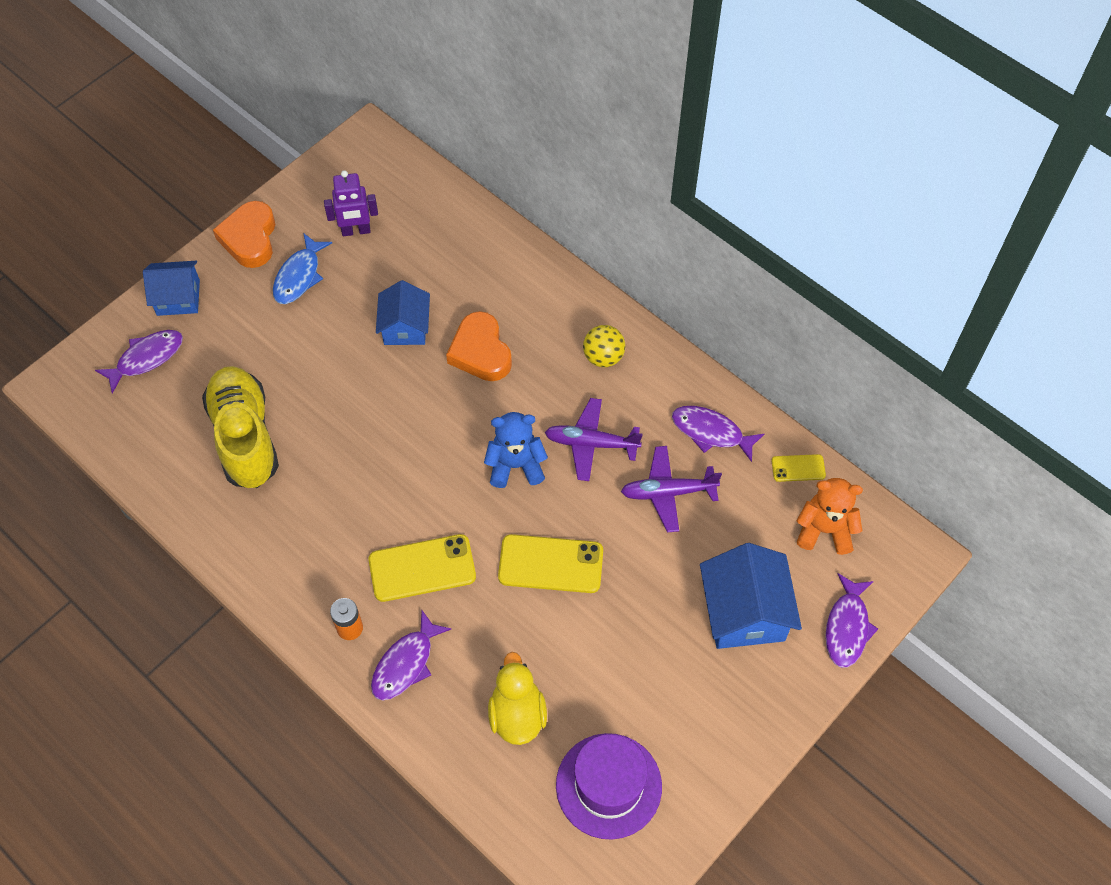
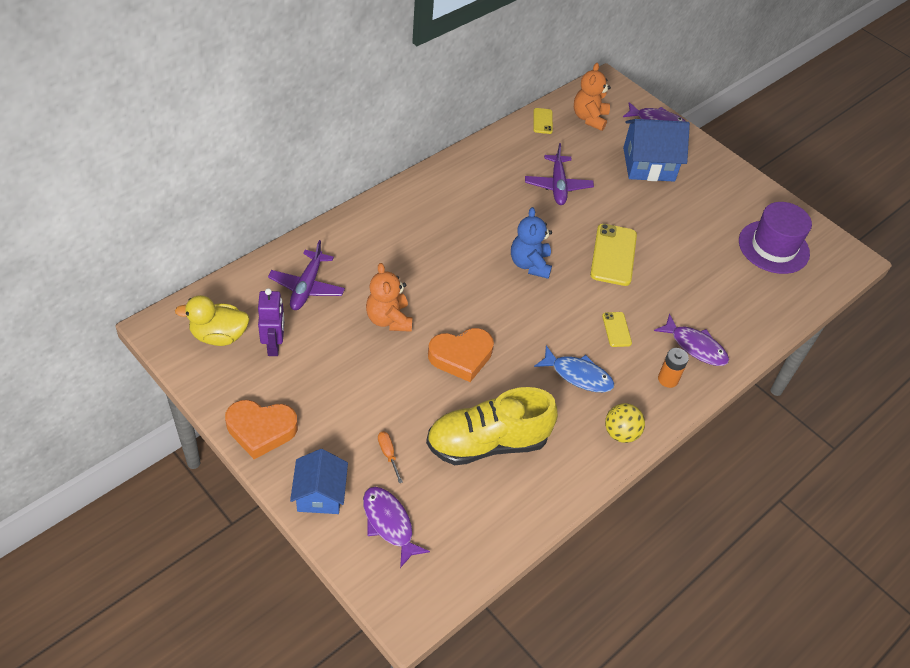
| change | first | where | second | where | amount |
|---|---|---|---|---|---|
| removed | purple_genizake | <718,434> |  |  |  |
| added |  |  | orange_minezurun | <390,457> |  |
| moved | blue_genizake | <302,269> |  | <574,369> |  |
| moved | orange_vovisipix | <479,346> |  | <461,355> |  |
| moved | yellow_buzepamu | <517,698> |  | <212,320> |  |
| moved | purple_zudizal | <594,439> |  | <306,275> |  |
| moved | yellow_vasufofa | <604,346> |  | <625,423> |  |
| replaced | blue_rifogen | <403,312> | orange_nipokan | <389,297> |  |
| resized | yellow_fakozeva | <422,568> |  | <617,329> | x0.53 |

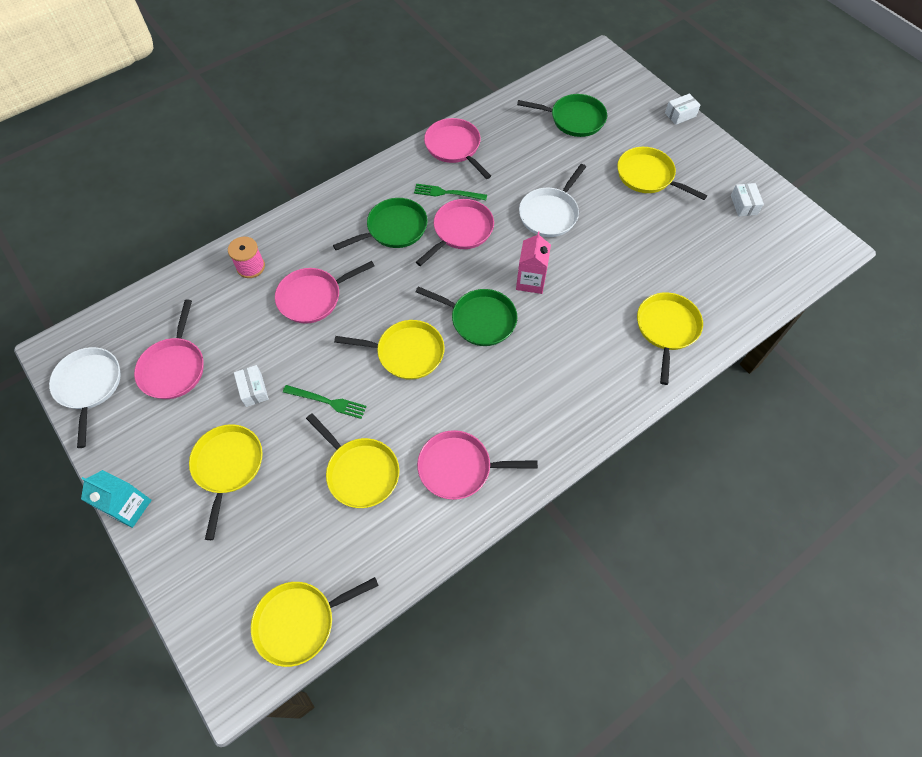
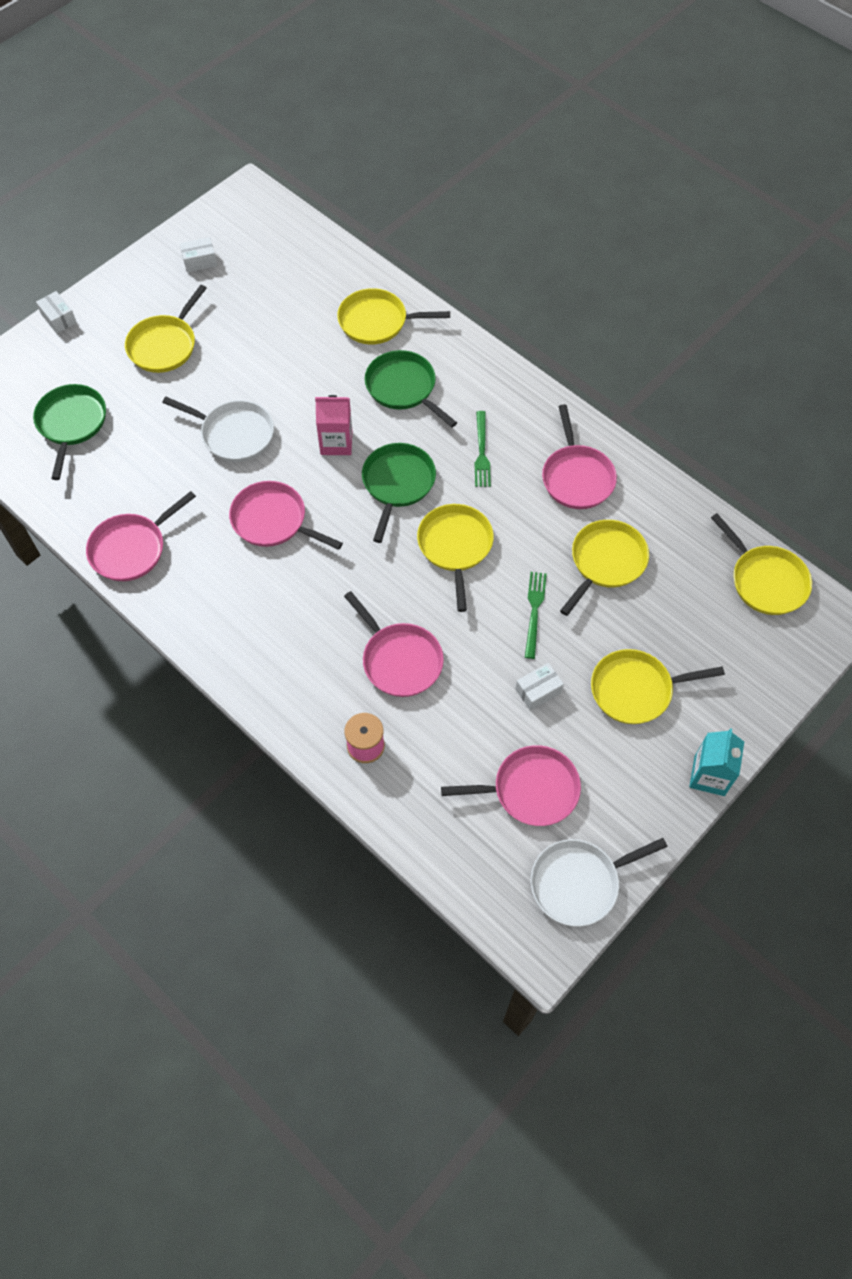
| change | first | where | second | where | amount |
|---|---|---|---|---|---|
| moved | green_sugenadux | <380,224> |  | <411,388> |  |
| moved | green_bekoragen | <450,192> |  | <483,449> |  |

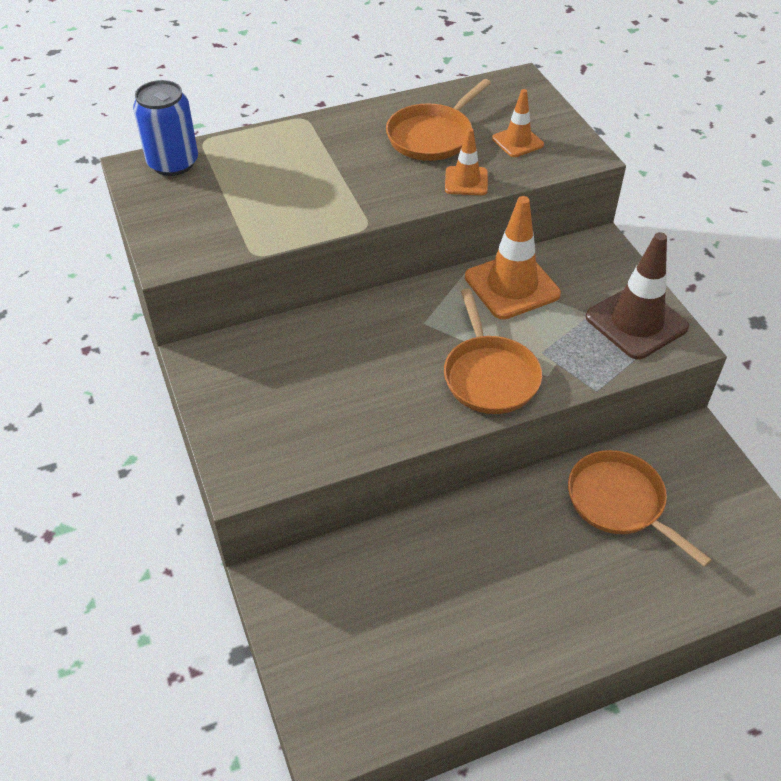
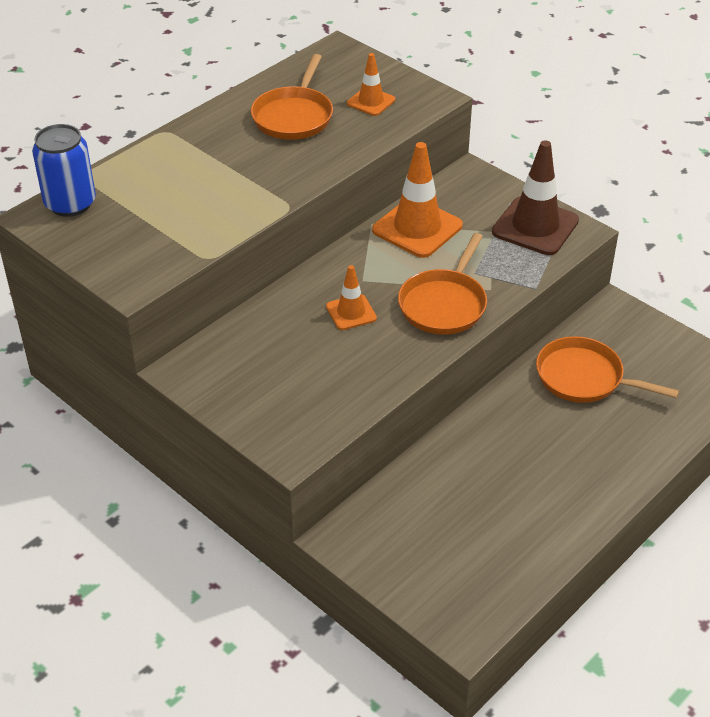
| change | first | where | second | where | amount |
|---|---|---|---|---|---|
| moved | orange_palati | <466,161> |  | <351,297> |  |
| turned | orange_sugenadux | <493,351> |  | <442,284> | 60 degrees clockwise |

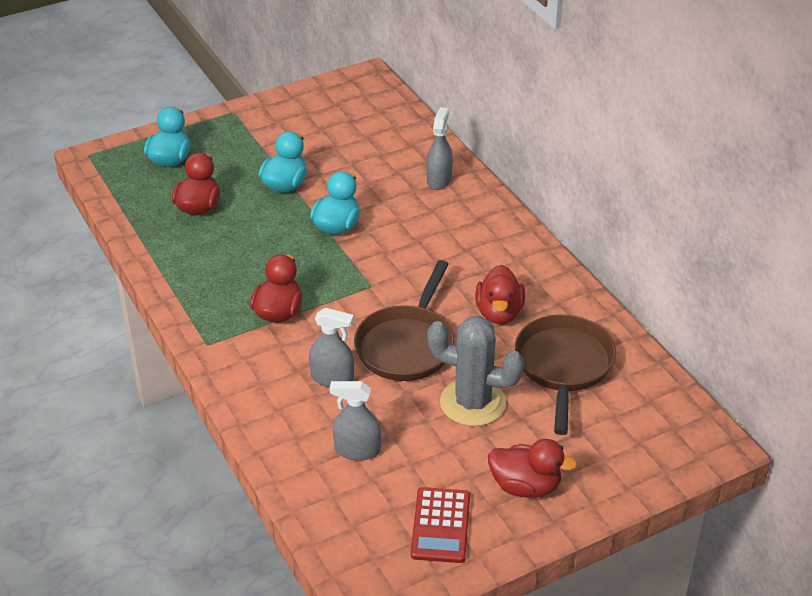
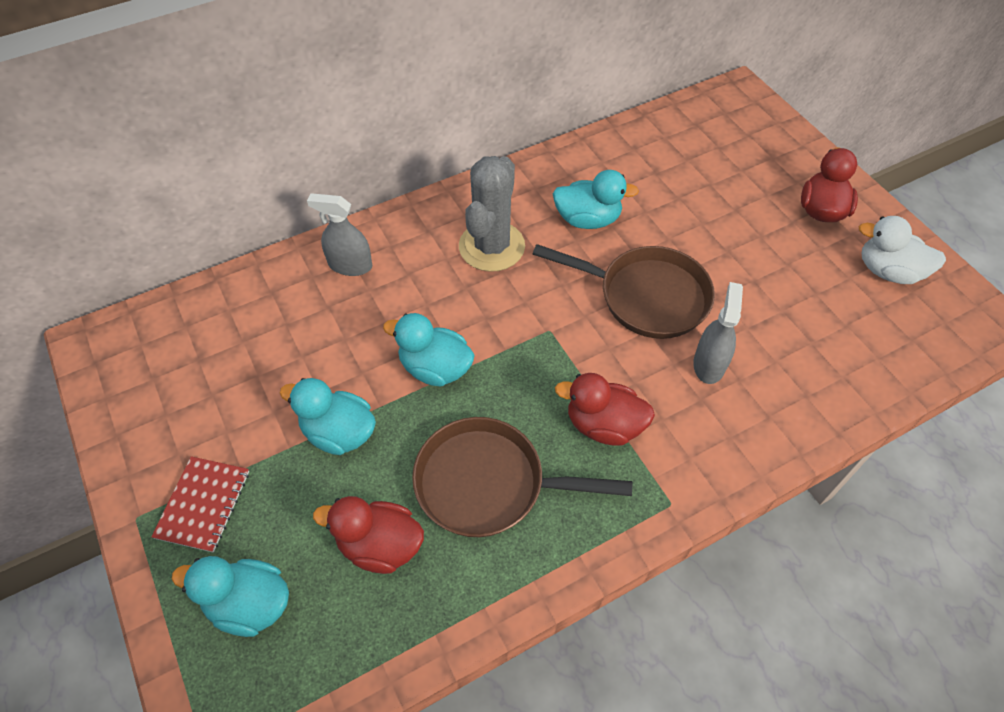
| change | first | where | second | where | amount |
|---|---|---|---|---|---|
| removed | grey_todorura | <355,421> |  |  |  |
| added |  |  | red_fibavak | <200,504> |  |
| moved | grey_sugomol | <475,371> |  | <492,214> |  |
| moved | brown_sugenadux | <565,374> |  | <522,477> |  |
| replaced | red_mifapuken | <440,525> | white_buzepamu | <902,250> |  |
| recoloured | red_buzepamu | <500,294> | turquoise_buzepamu | <596,199> |  |

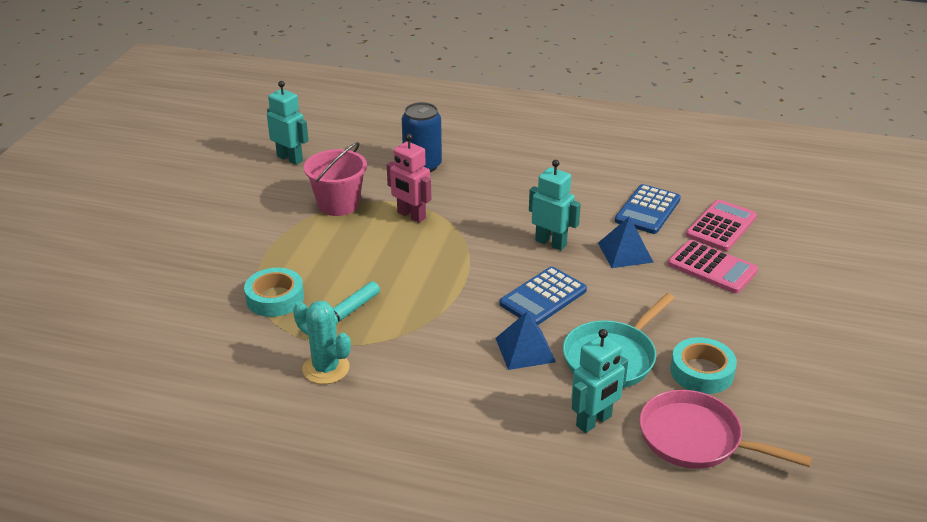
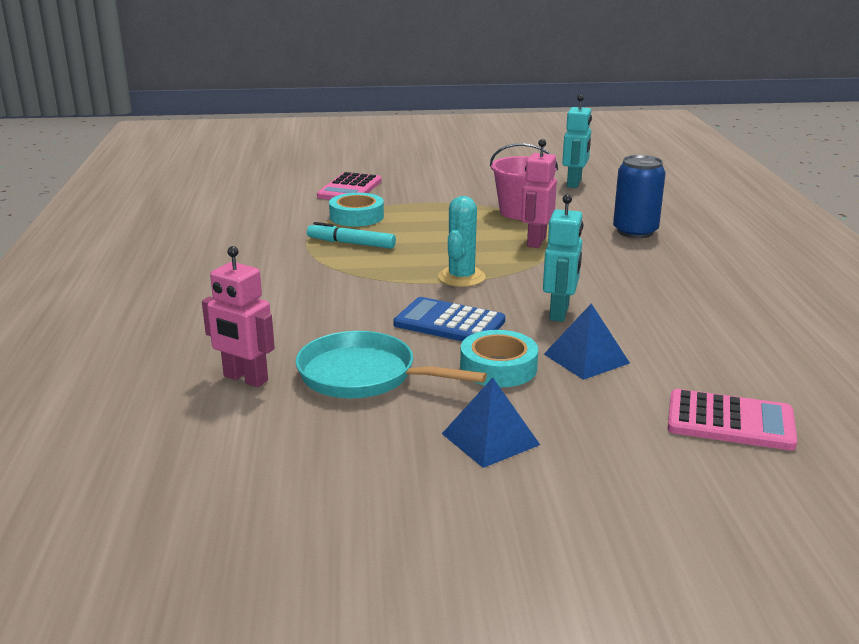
| change | first | where | second | where | amount |
|---|---|---|---|---|---|
| removed | blue_mifapuken | <648,209> |  |  |  |
| removed | pink_sugenadux | <725,429> |  |  |  |
| moved | turquoise_sugomol | <322,342> |  | <462,241> |  |
| moved | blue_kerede | <525,341> |  | <491,423> |  |
| moved | pink_mifapuken | <713,266> |  | <349,186> |  |
| moved | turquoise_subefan | <703,365> |  | <499,358> |  |
| recoloured | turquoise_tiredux | <599,381> | pink_tiredux | <238,316> |  |

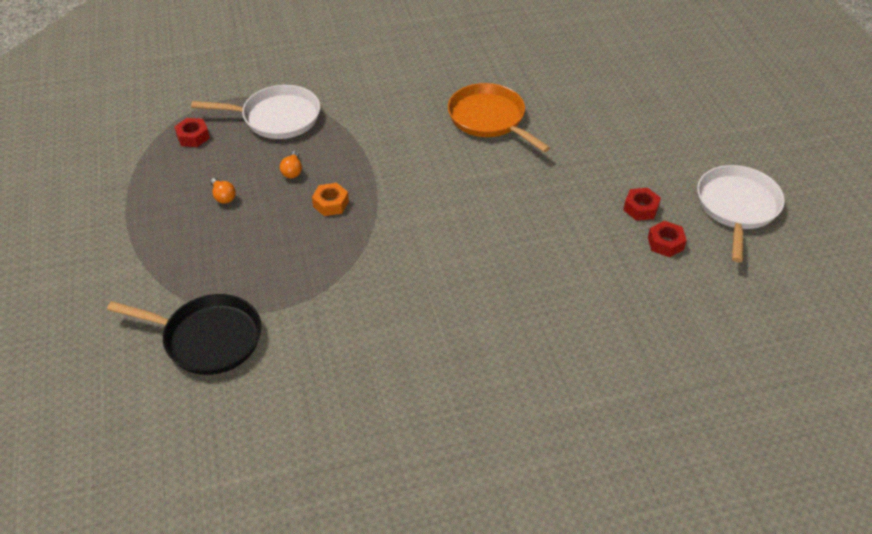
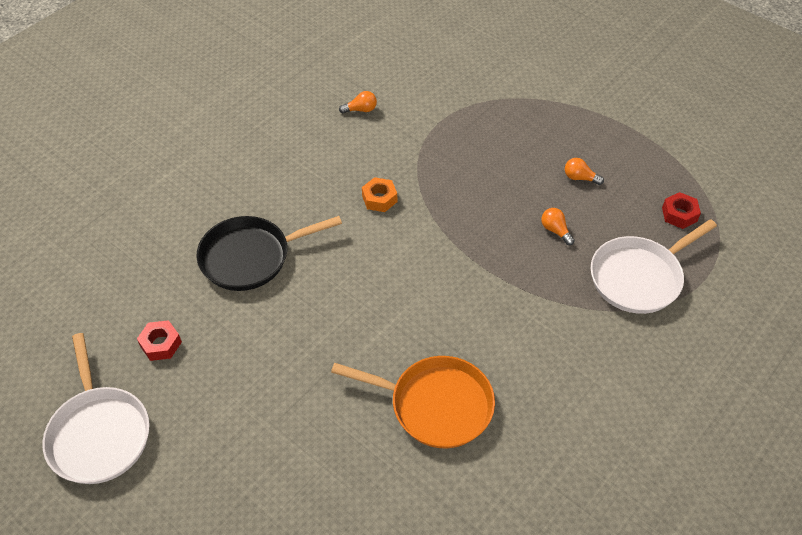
| change | first | where | second | where | amount |
|---|---|---|---|---|---|
| removed | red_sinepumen | <642,204> |  |  |  |
| added |  |  | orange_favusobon | <358,102> |  |
| moved | black_sugenadux | <184,334> |  | <269,253> |  |
| moved | orange_sinepumen | <330,199> |  | <379,194> |  |

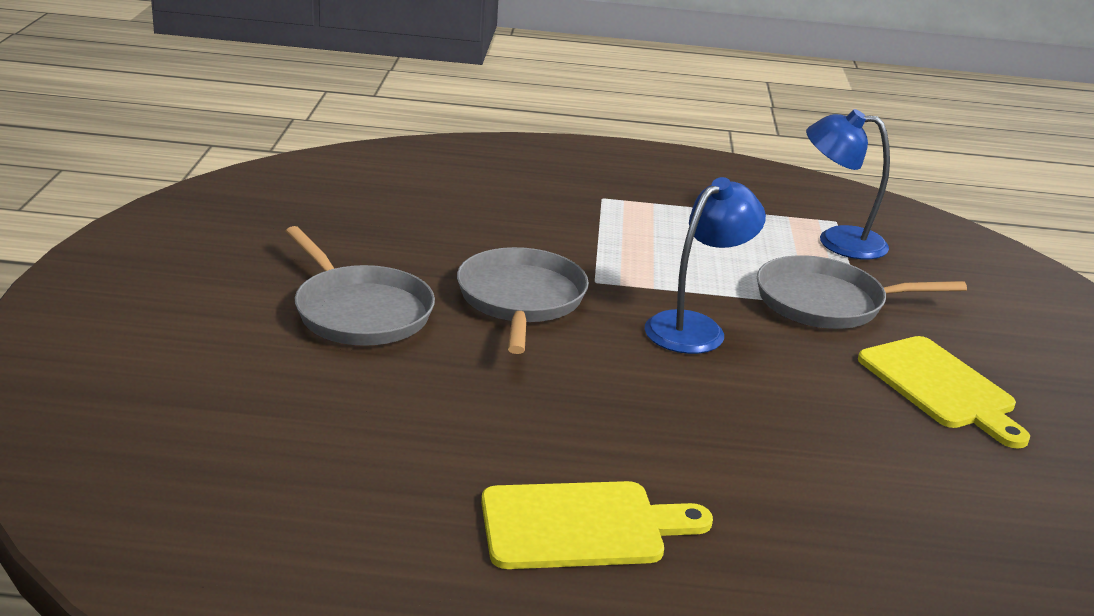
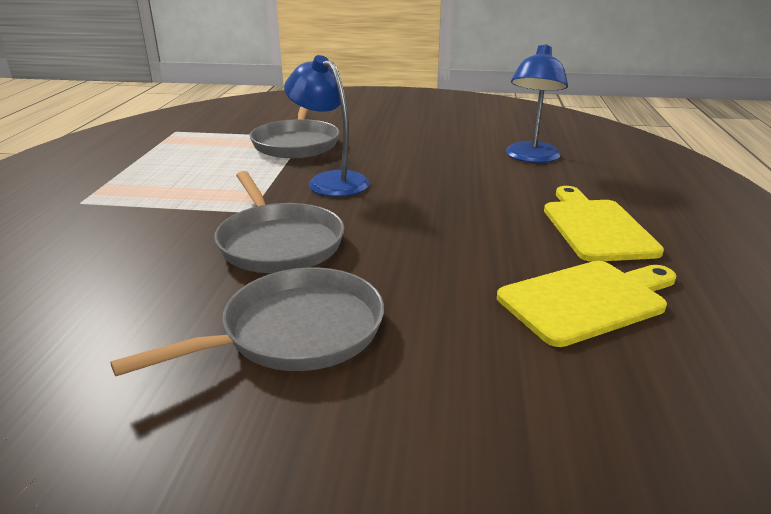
| change | first | where | second | where | amount |
|---|---|---|---|---|---|
| moved | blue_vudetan | <848,184> |  | <537,103> |  |
| moved | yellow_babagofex | <944,392> |  | <587,304> |  |
| turned | grey_sugenadux | <523,300> |  | <279,222> | 120 degrees counterclockwise |

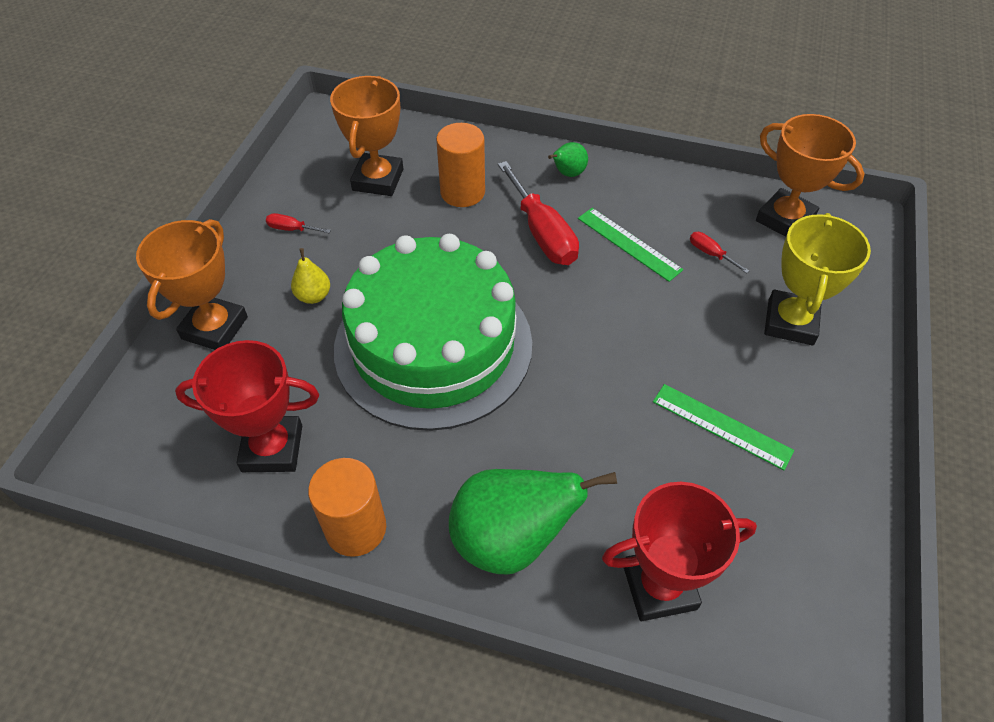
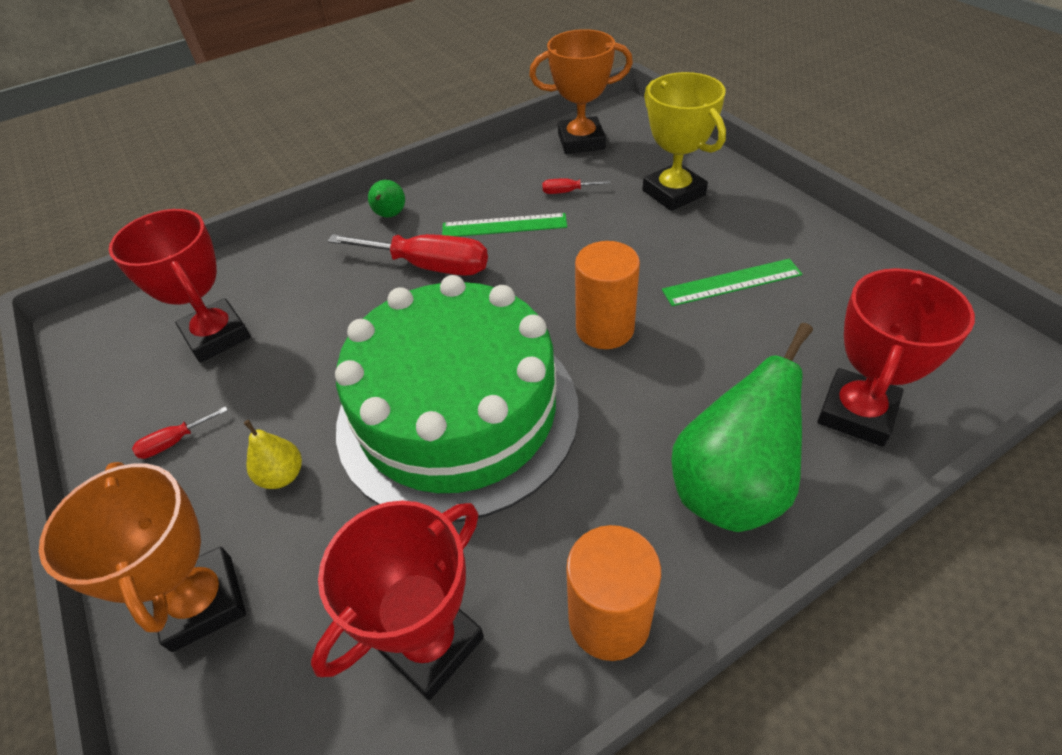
| change | first | where | second | where | amount |
|---|---|---|---|---|---|
| moved | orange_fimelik | <460,165> |  | <607,295> |  |
| recoloured | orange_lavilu | <366,136> | red_lavilu | <180,285> |  |

